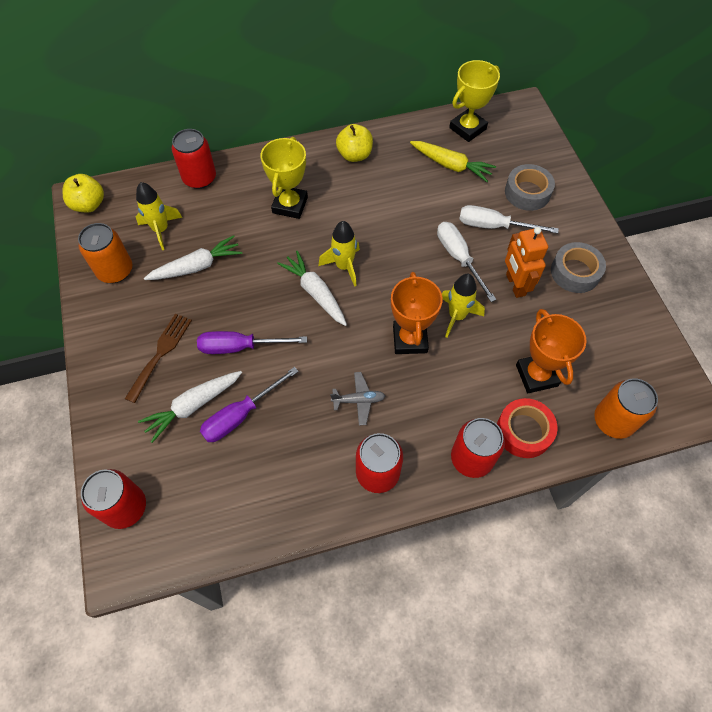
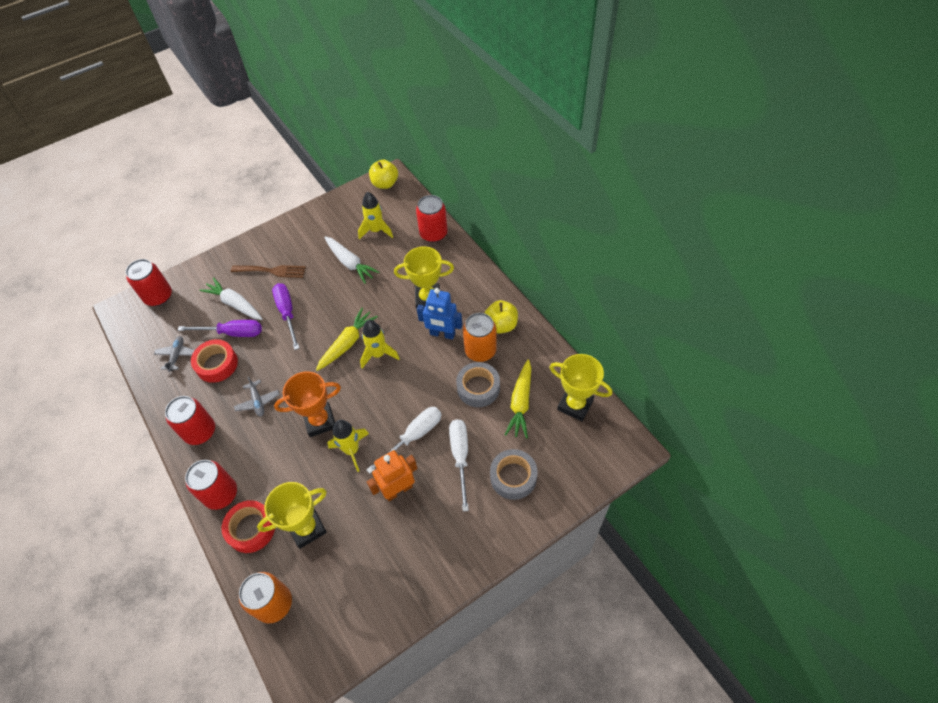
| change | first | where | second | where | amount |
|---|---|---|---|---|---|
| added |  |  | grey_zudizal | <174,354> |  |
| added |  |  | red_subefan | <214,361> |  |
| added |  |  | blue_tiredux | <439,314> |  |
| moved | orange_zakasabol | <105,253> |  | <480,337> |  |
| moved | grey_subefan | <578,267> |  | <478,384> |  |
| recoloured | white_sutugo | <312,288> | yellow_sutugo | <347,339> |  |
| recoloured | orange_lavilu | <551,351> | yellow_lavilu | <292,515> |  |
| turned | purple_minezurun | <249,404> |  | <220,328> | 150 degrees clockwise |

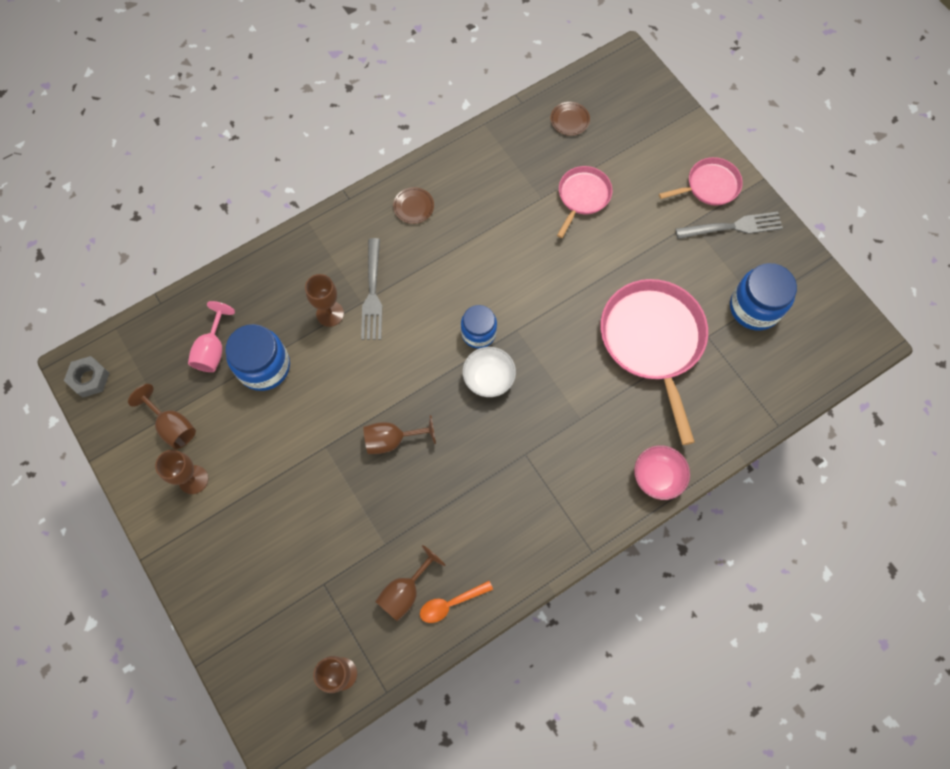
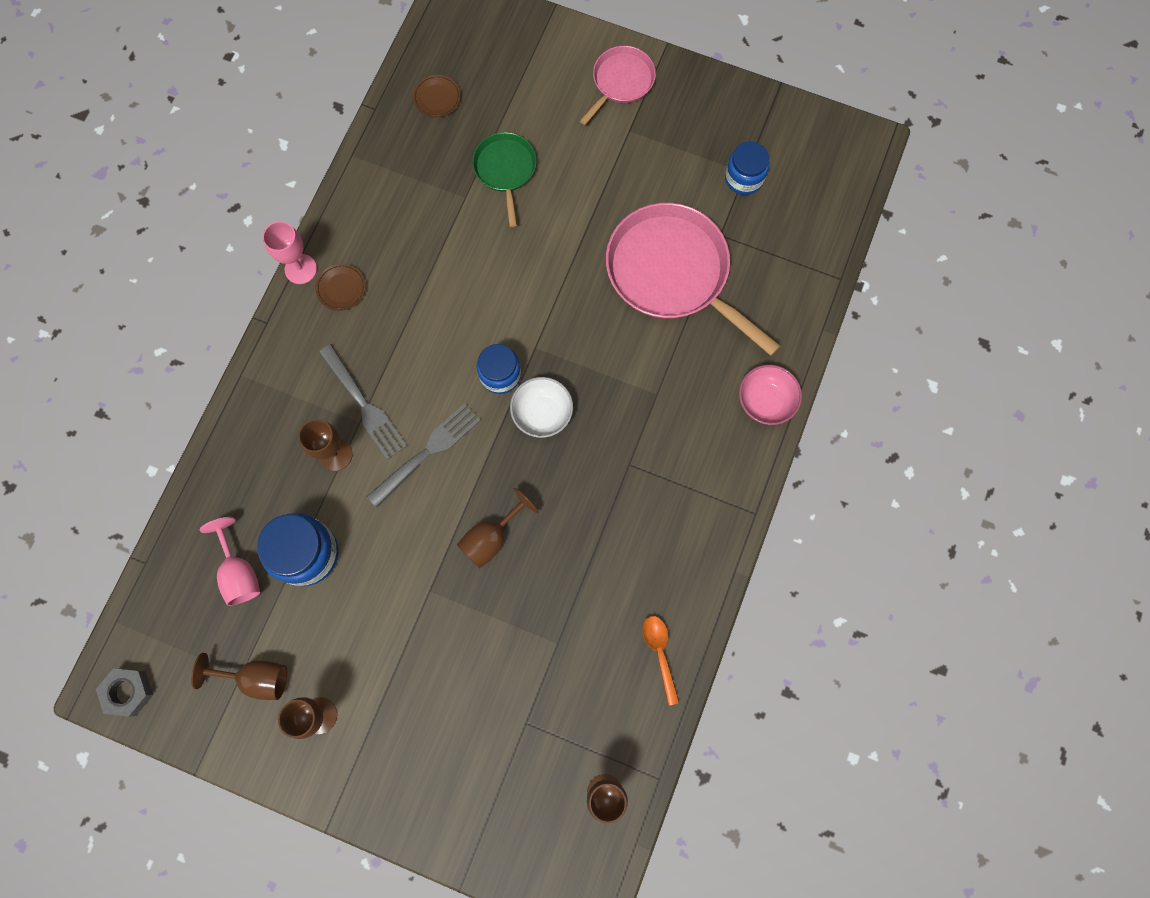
| change | first | where | second | where | amount |
|---|---|---|---|---|---|
| removed | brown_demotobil | <410,583> |  |  |  |
| added |  |  | pink_demotobil | <290,252> |  |
| moved | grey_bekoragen | <729,225> |  | <424,455> |  |
| recoloured | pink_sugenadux | <584,202> | green_sugenadux | <504,179> |  |
| turned | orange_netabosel | <456,602> |  | <660,661> | 135 degrees clockwise |
| resized | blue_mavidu | <763,296> |  | <747,168> | x0.66 |

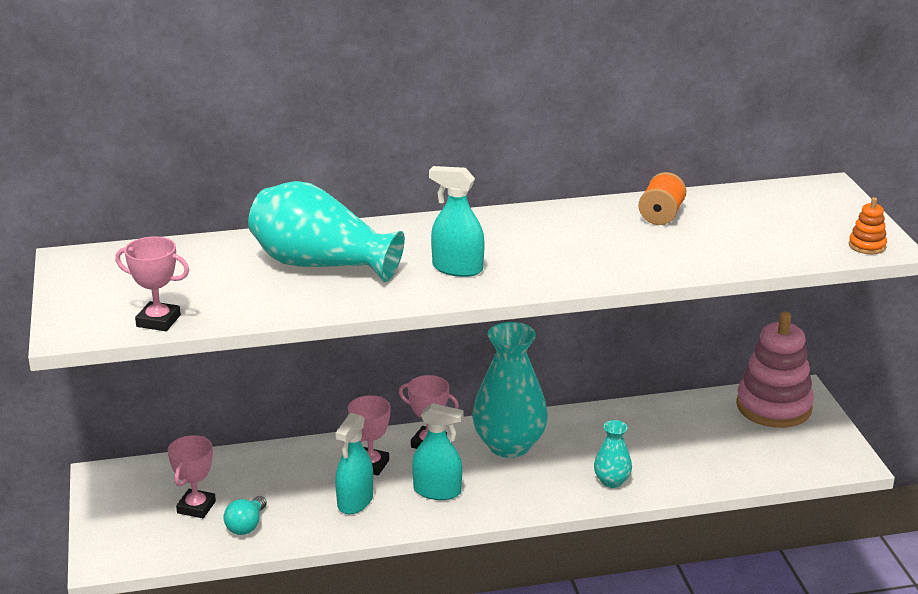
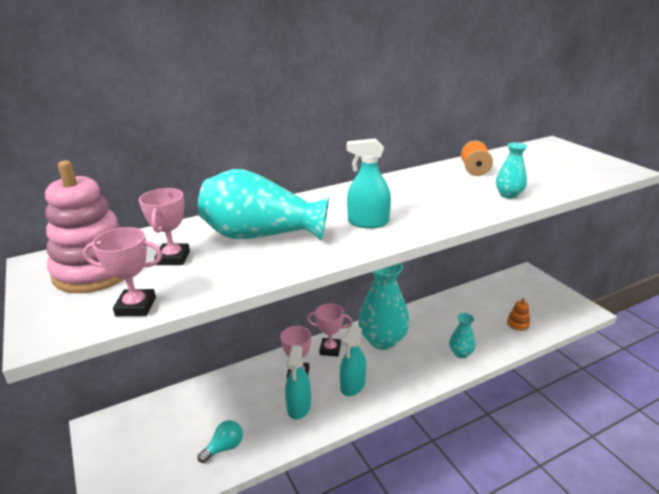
| change | first | where | second | where | amount |
|---|---|---|---|---|---|
| added |  |  | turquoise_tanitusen | <511,170> |  |
| moved | pink_lavilu | <191,476> |  | <164,226> |  |
| moved | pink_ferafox | <775,369> |  | <85,227> |  |
| moved | orange_ferafox | <868,225> |  | <518,314> |  |
| turned | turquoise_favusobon | <245,515> |  | <220,441> | 135 degrees counterclockwise |
| turned | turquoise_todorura | <437,451> |  | <353,360> | 120 degrees clockwise |

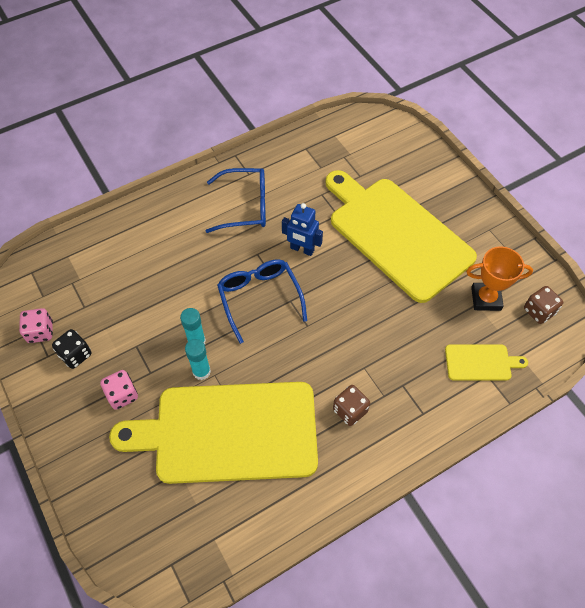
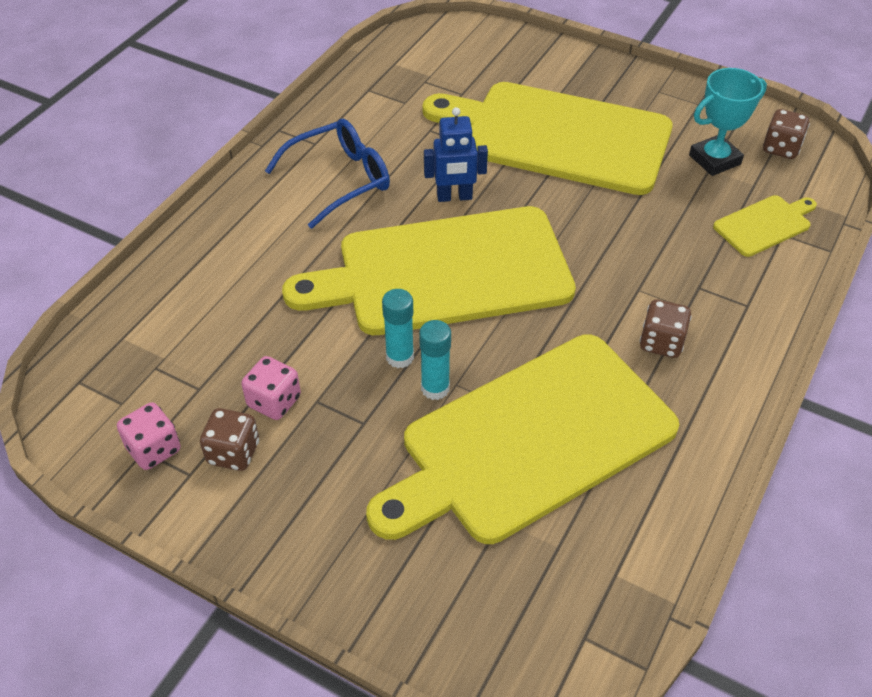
| change | first | where | second | where | amount |
|---|---|---|---|---|---|
| moved | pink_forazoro | <119,390> |  | <271,388> |  |
| replaced | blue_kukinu | <262,301> | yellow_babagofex | <429,270> |  |
| recoloured | black_forazoro | <72,349> | brown_forazoro | <229,439> |  |
| recoloured | orange_lavilu | <499,278> | turquoise_lavilu | <728,122> |  |

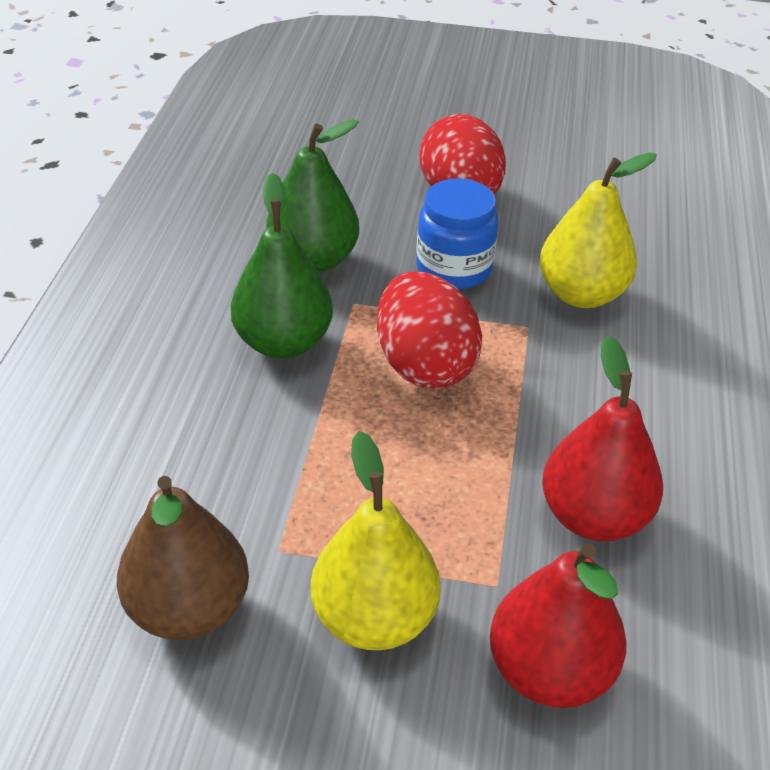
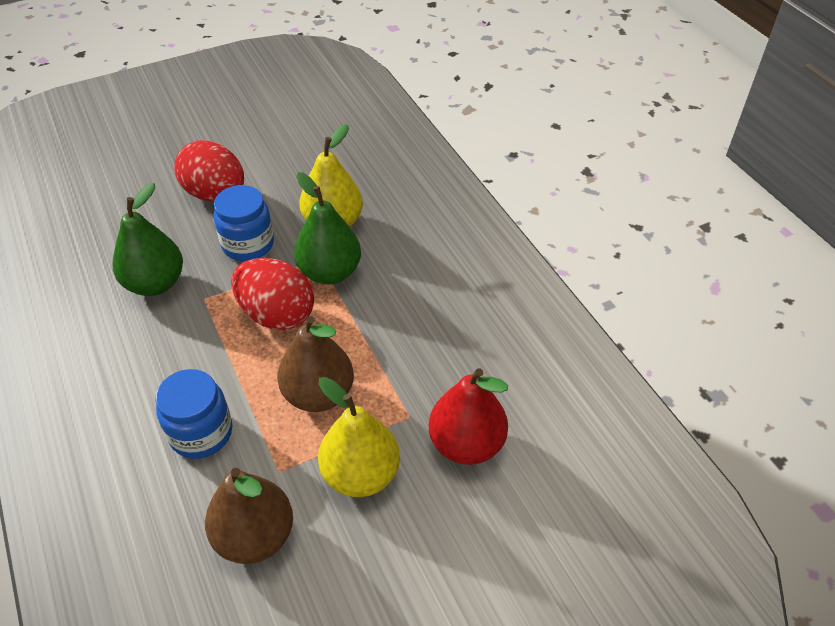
| change | first | where | second | where | amount |
|---|---|---|---|---|---|
| removed | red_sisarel | <602,438> |  |  |  |
| added |  |  | blue_mavidu | <194,414> |  |
| added |  |  | brown_sisarel | <315,364> |  |
| moved | green_sisarel | <282,265> |  | <327,228> |  |

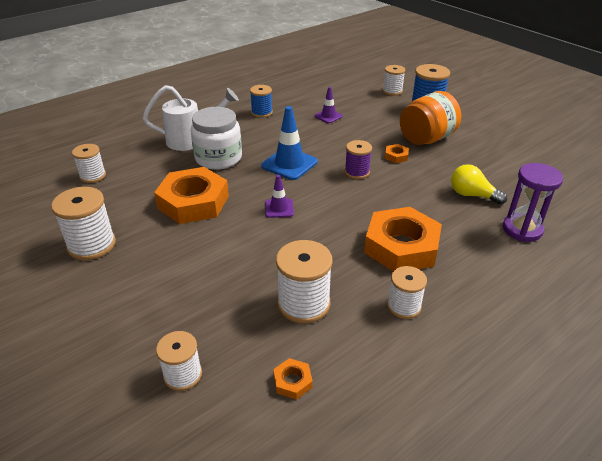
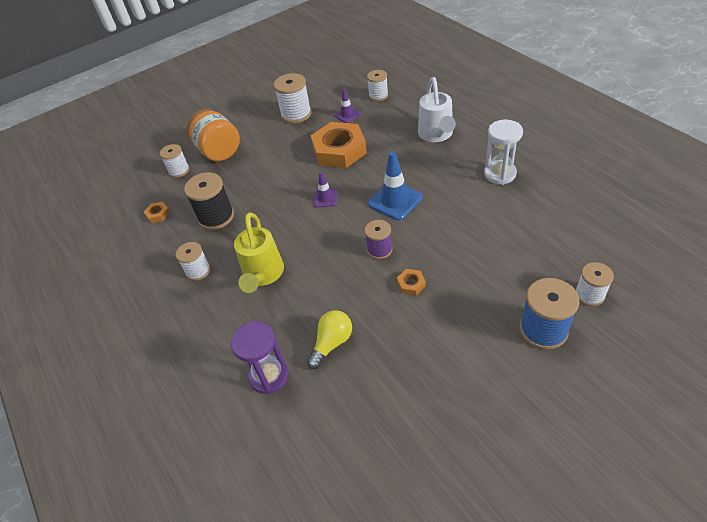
| change | first | where | second | where | amount |
|---|---|---|---|---|---|
| removed | white_mavidu | <216,138> |  |  |  |
| moved | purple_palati | <329,105> |  | <347,106> |  |
| moved | orange_mavidu | <430,118> |  | <213,135> |  |
| replaced | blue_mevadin | <261,101> | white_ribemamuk | <503,152> |  |
| replaced | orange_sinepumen | <403,239> | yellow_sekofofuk | <259,253> |  |
| recoloured | white_mevadin | <304,281> | black_mevadin | <209,201> |  |

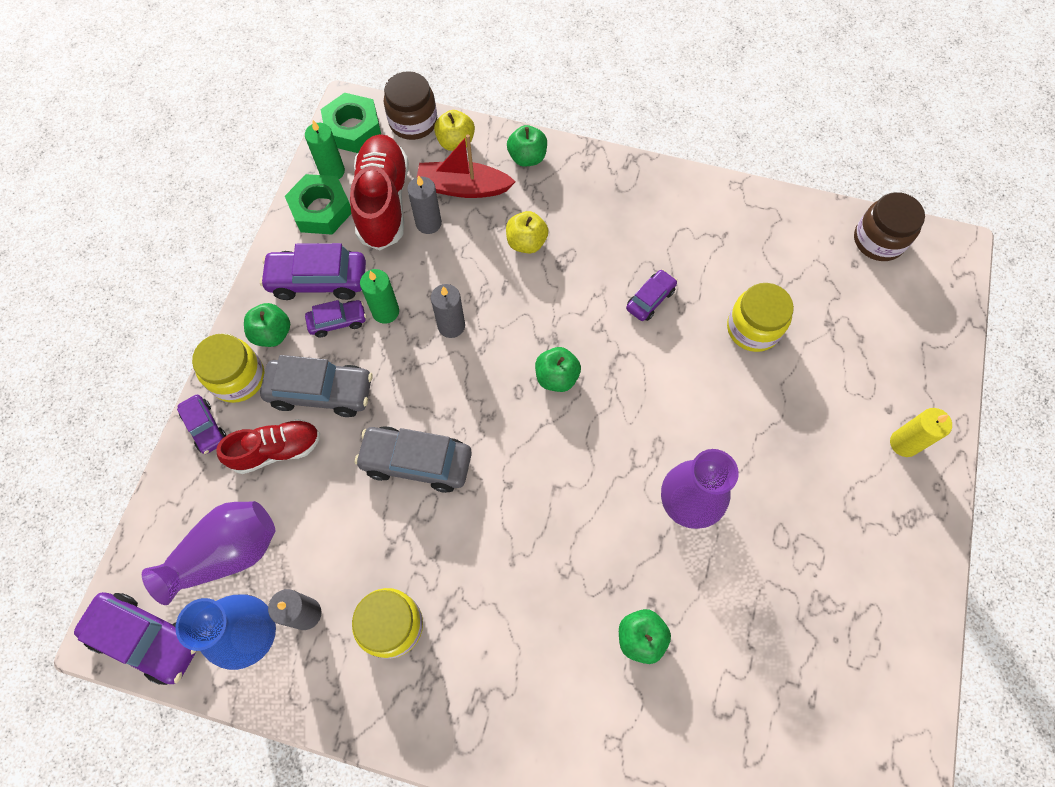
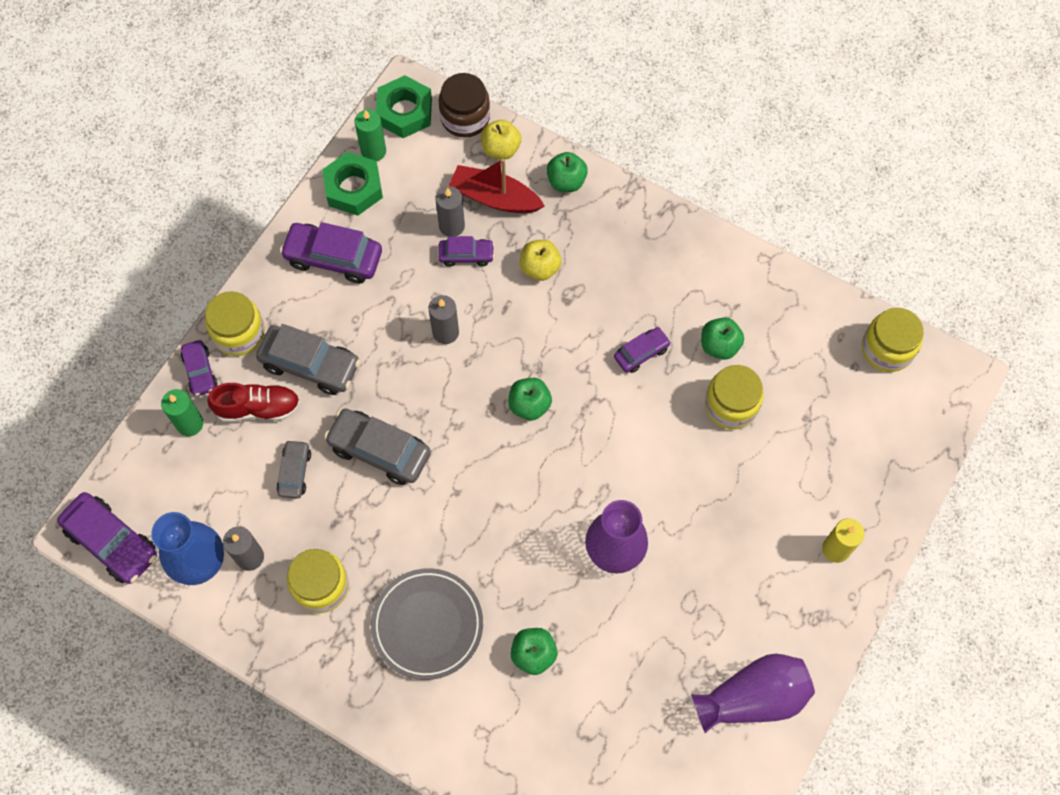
| change | first | where | second | where | amount |
|---|---|---|---|---|---|
| removed | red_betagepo | <379,192> |  |  |  |
| added |  |  | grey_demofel | <293,469> |  |
| added |  |  | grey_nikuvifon | <427,624> |  |
| moved | purple_tanitusen | <208,553> |  | <753,693> |  |
| moved | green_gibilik | <267,325> |  | <722,338> |  |
| moved | purple_demofel | <335,318> |  | <466,251> |  |
| moved | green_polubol | <379,296> |  | <182,412> |  |
| recoloured | brown_mavidu | <889,226> | yellow_mavidu | <893,340> |  |

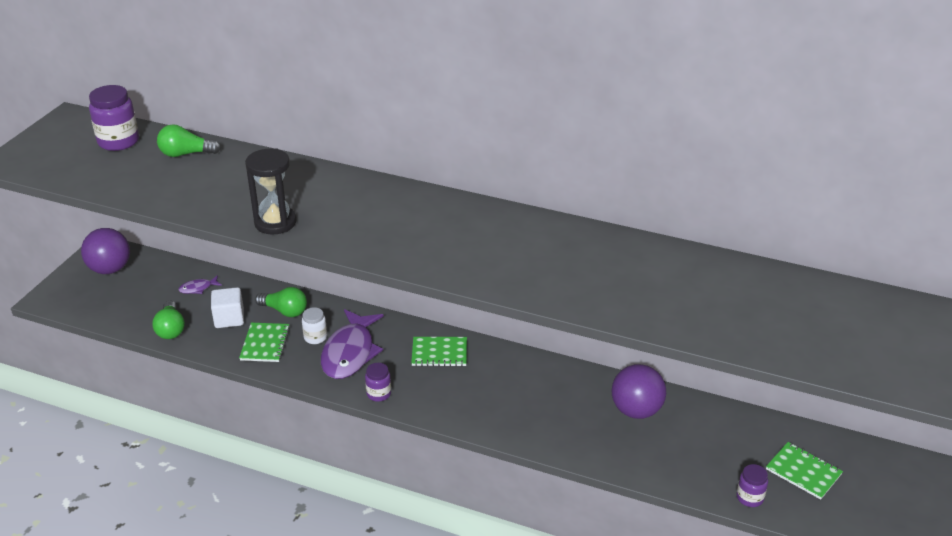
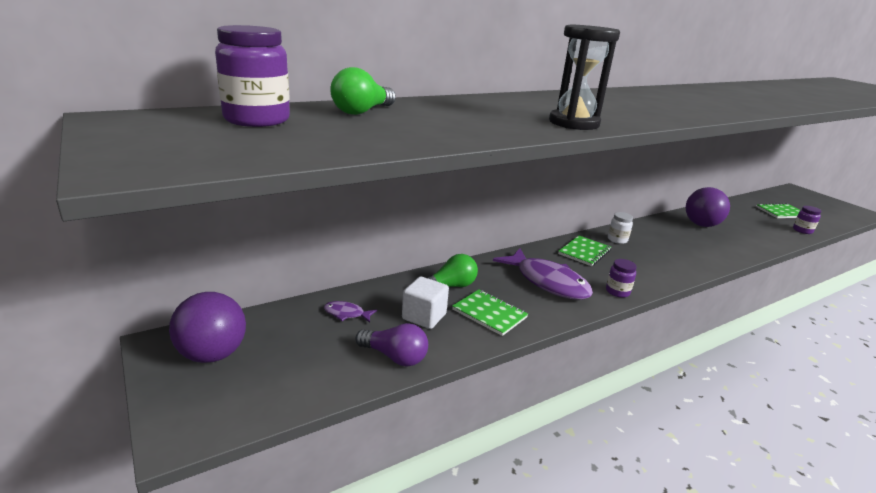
| change | first | where | second | where | amount |
|---|---|---|---|---|---|
| moved | white_mavidu | <314,325> |  | <620,228> |  |
| recoloured | green_favusobon | <168,320> | purple_favusobon | <391,344> |  |
| turned | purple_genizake | <200,284> |  | <350,312> | 90 degrees clockwise |

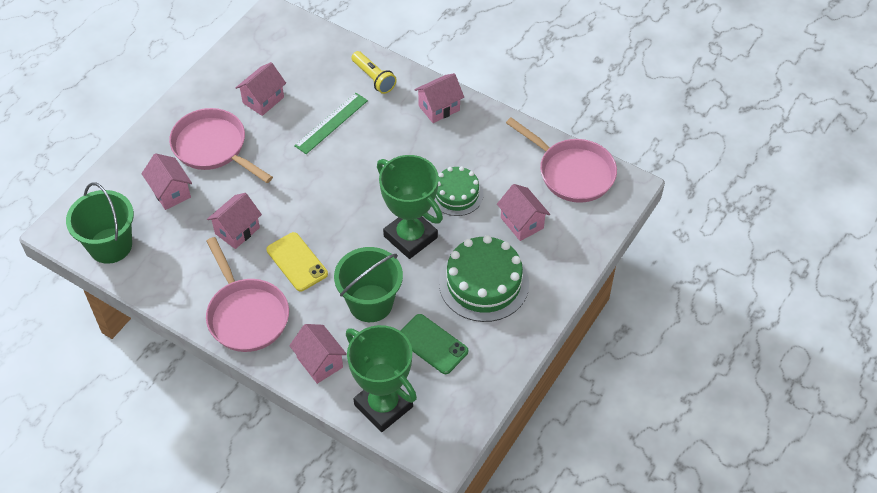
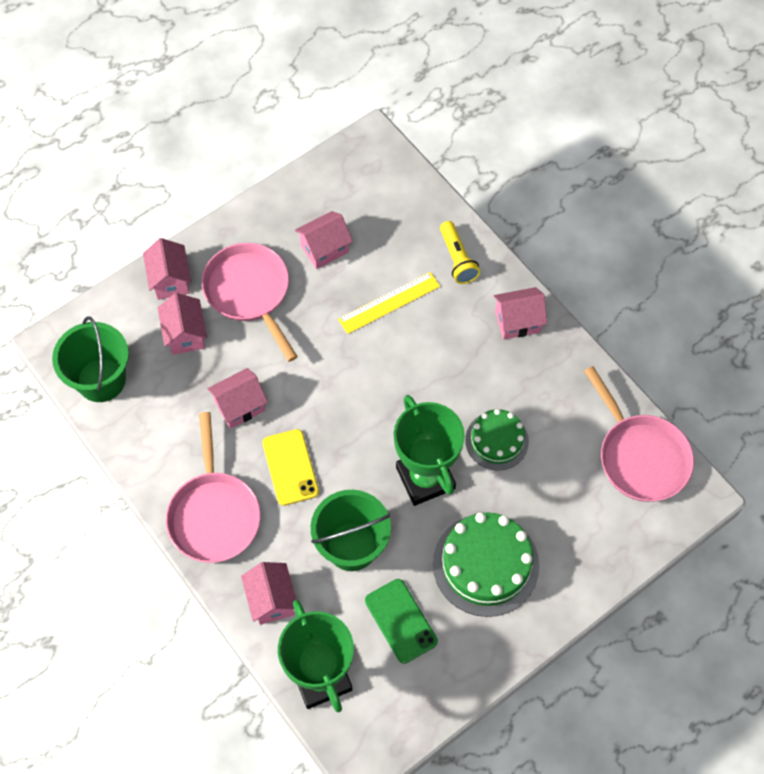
| change | first | where | second | where | amount |
|---|---|---|---|---|---|
| moved | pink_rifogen | <523,212> |  | <167,269> |  |
| recoloured | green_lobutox | <331,123> | yellow_lobutox | <389,303> |  |

